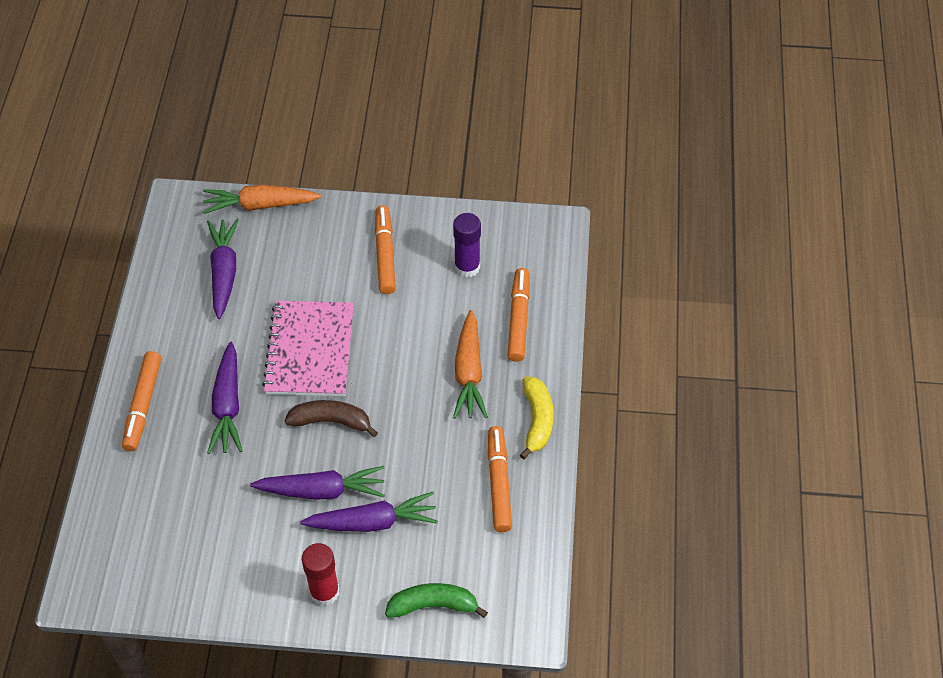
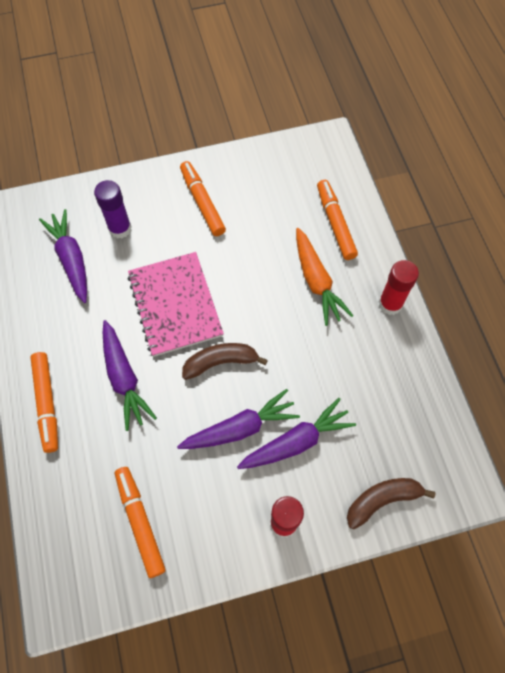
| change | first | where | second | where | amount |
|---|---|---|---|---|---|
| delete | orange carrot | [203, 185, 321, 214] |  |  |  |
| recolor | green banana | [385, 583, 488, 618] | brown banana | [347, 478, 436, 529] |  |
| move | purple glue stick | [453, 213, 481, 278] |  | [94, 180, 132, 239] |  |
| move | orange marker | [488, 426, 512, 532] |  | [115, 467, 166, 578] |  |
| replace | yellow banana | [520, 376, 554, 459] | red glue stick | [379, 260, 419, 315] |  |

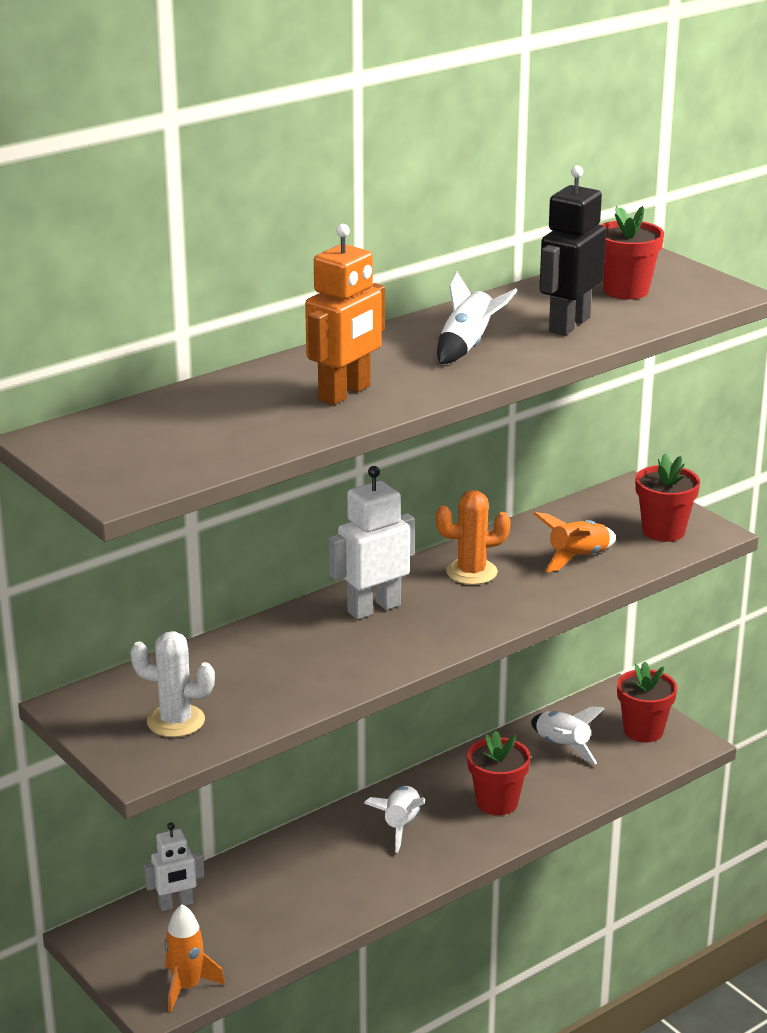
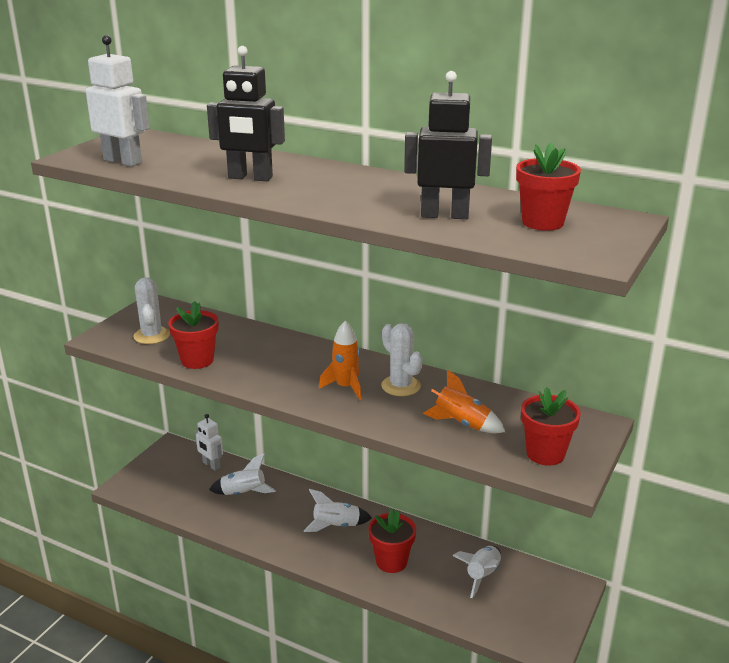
| change | first | where | second | where | amount |
|---|---|---|---|---|---|
| move | orange rocket | [164, 904, 225, 1012] |  | [319, 321, 362, 400] |  |
| recolor | orange robot | [305, 224, 385, 405] | black robot | [207, 46, 285, 181] |  |
| move | white robot | [328, 466, 415, 620] |  | [86, 35, 150, 166] |  |
| recolor | orange cactus | [436, 490, 510, 585] | white cactus | [381, 323, 423, 396] |  |
| move | white rocket | [437, 272, 517, 364] |  | [209, 453, 276, 495] |  |
| move | red flower pot | [617, 661, 677, 742] |  | [168, 301, 218, 369] |  |

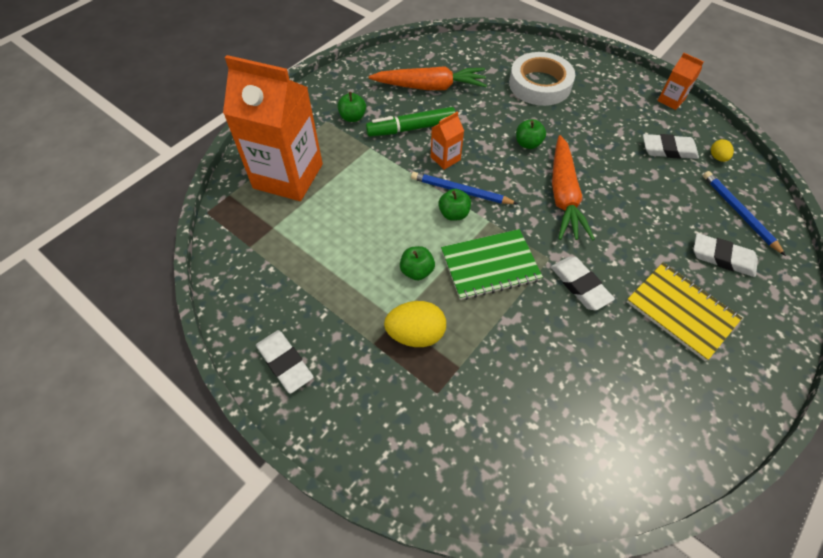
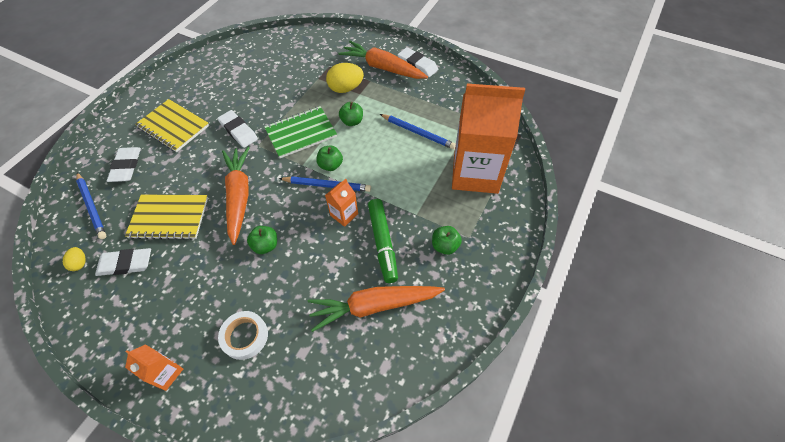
| change | first | where | second | where | amount |
|---|---|---|---|---|---|
| rotate | green marker | [366, 107, 455, 137] |  | [368, 199, 398, 283] | 105 degrees clockwise |
| resize | white tape | [509, 52, 575, 106] |  | [218, 311, 268, 360] | x0.61 |
| move | orange carton | [658, 53, 704, 110] |  | [125, 344, 183, 391] |  |
| rotate | white eraser | [693, 233, 758, 277] |  | [107, 147, 141, 182] | 75 degrees clockwise |
| insert |  |  | yellow notebook | [125, 195, 208, 240] |  |
| insert |  |  | orange carrot | [338, 41, 428, 79] |  |
| insert |  |  | blue pencil | [380, 114, 456, 149] |  |

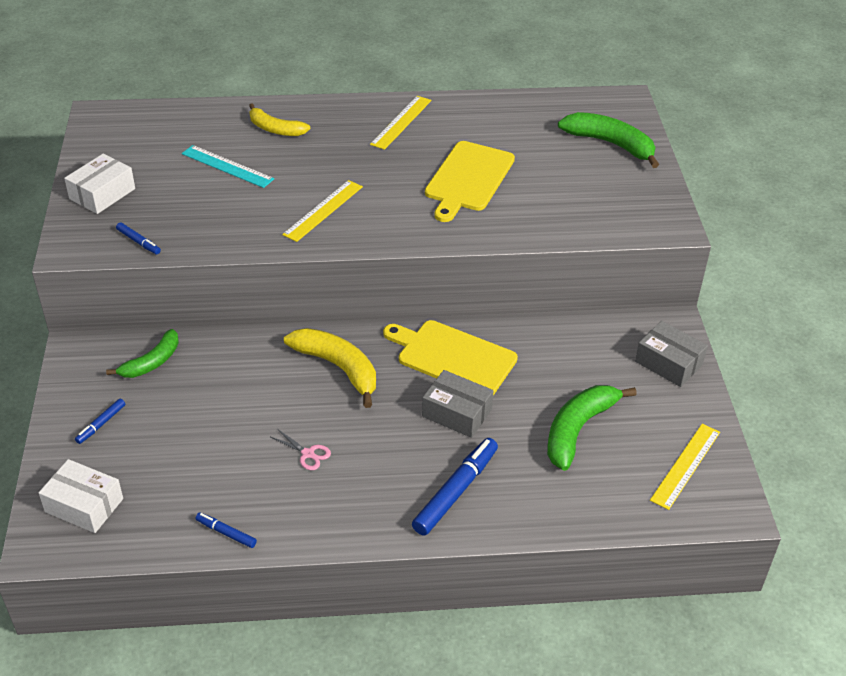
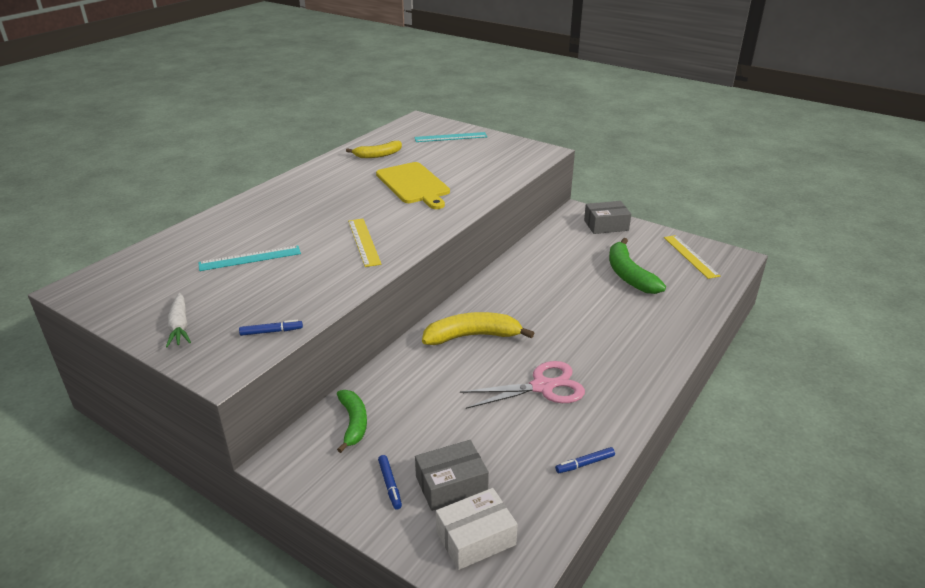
| change | first | where | second | where | amount |
|---|---|---|---|---|---|
| replace | white box | [64, 154, 135, 214] | white carrot | [166, 293, 191, 347] |  |
| move | yellow banana | [249, 103, 311, 136] |  | [346, 141, 402, 158] |  |
| resize | pink scissors | [271, 429, 331, 470] |  | [460, 361, 585, 409] | x2.10 |
| delete | yellow ruler | [370, 96, 431, 150] |  |  |  |
| delete | yellow cutting board | [383, 320, 518, 395] |  |  |  |
| delete | blue marker | [412, 438, 498, 536] |  |  |  |
| move | grey box | [422, 370, 494, 438] |  | [415, 440, 489, 511] |  |
| replace | green banana | [558, 112, 659, 168] | turquoise ruler | [414, 132, 487, 142] |  |

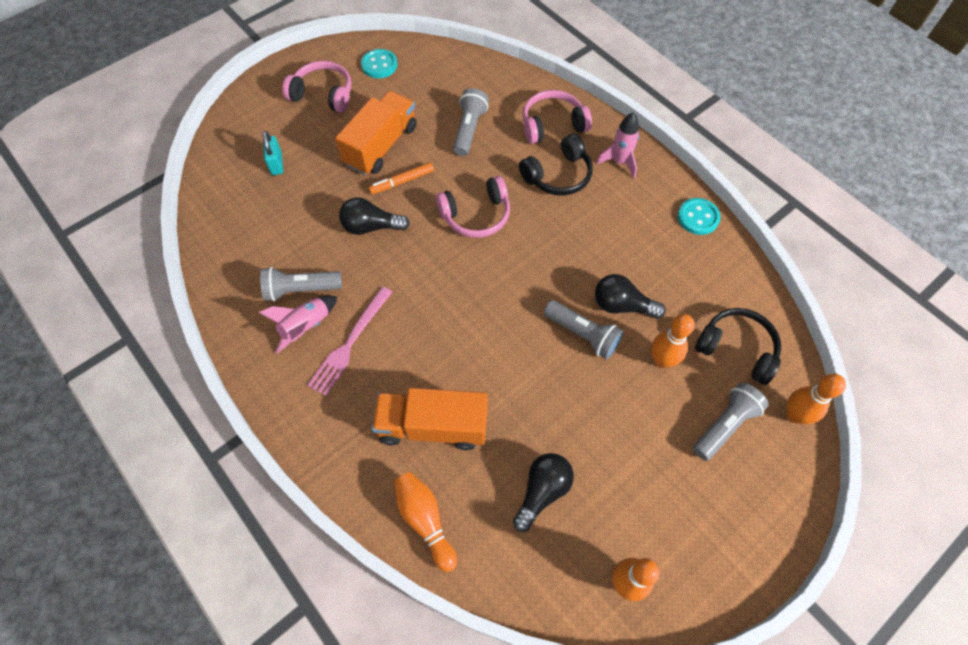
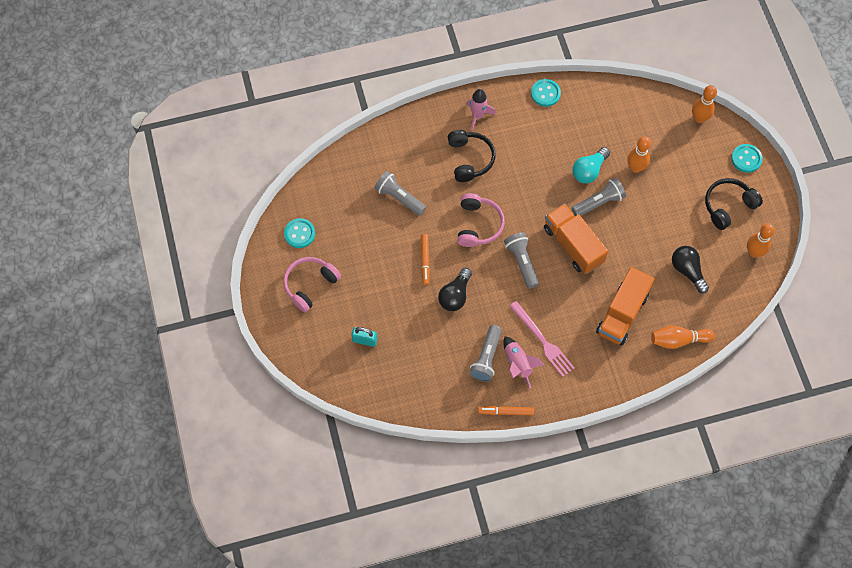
| change | first | where | second | where | amount |
|---|---|---|---|---|---|
| move | orange truck | [335, 91, 417, 175] |  | [544, 203, 608, 274] |  |
| delete | pink headphones | [523, 90, 592, 144] |  |  |  |
| recolor | black light bulb | [595, 274, 666, 319] | turquoise light bulb | [572, 147, 610, 183] |  |
| move | grey flashlight | [693, 382, 769, 461] |  | [504, 232, 539, 289] |  |
| move | black headphones | [695, 308, 781, 385] |  | [705, 178, 763, 230] |  |
| insert |  |  | orange marker | [478, 406, 534, 415] |  |
| insert |  |  | turquoise button | [731, 144, 763, 173] |  |

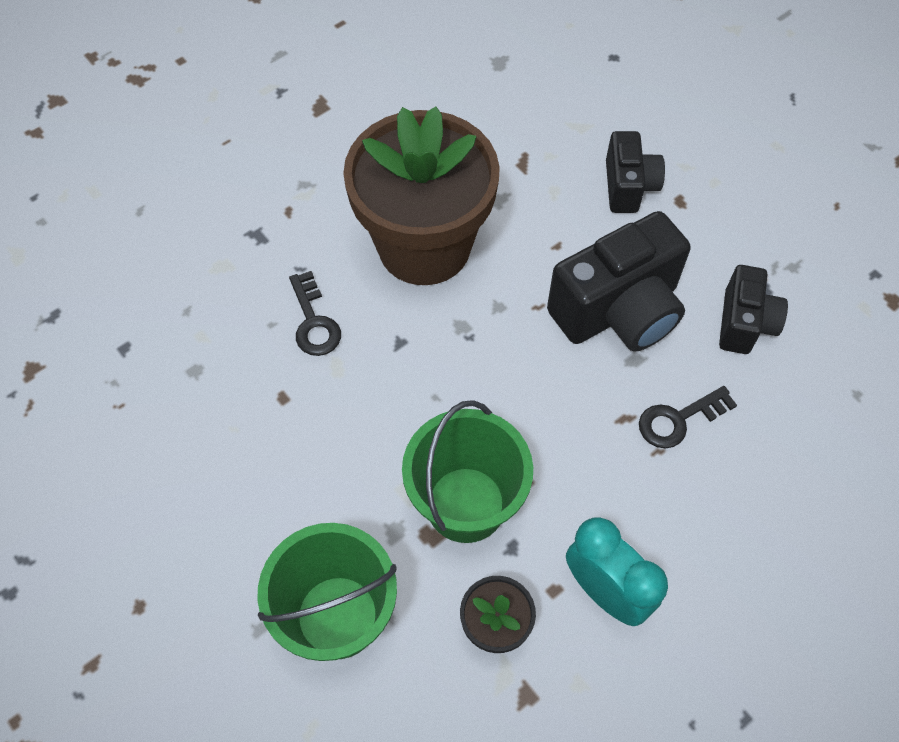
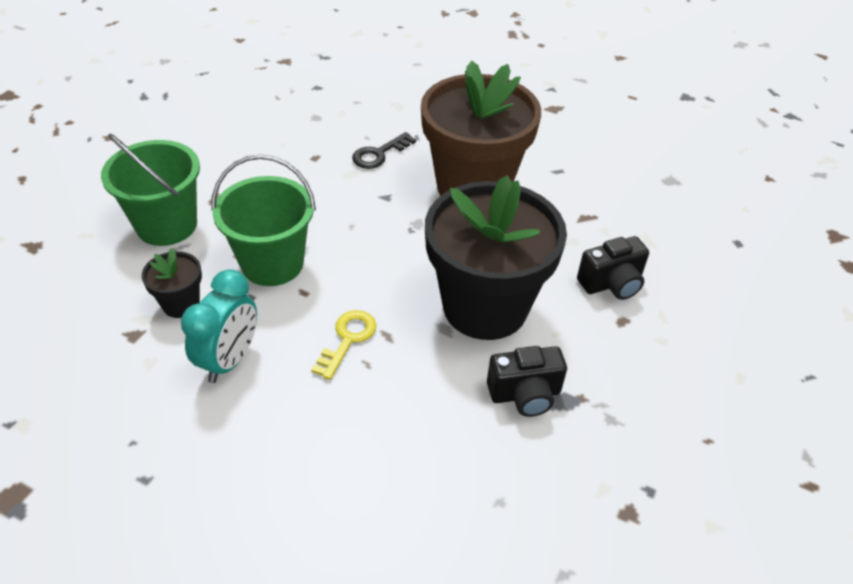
| change | first | where | second | where | amount |
|---|---|---|---|---|---|
| replace | black camera | [547, 211, 691, 352] | black flower pot | [425, 176, 567, 340] |  |
| delete | black key | [639, 386, 737, 448] |  |  |  |
| insert |  |  | yellow key | [311, 310, 376, 380] |  |

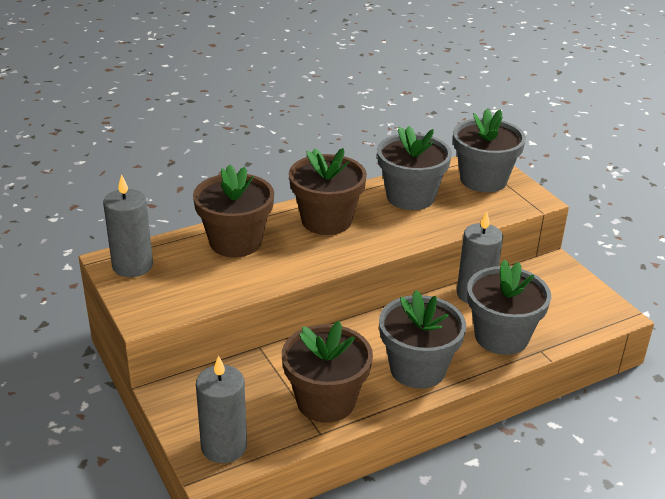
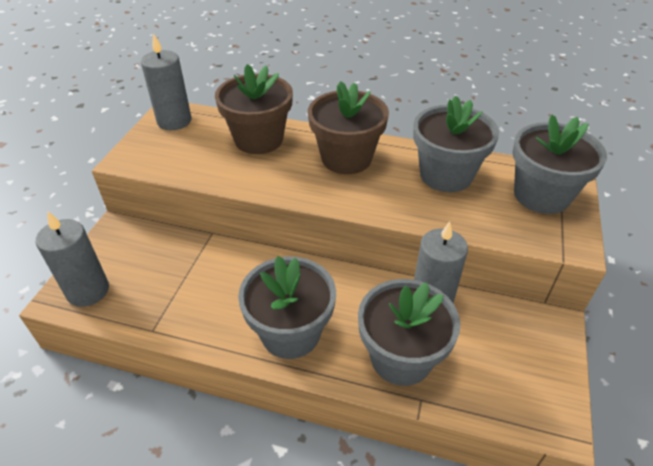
| change | first | where | second | where | amount |
|---|---|---|---|---|---|
| delete | brown flower pot | [282, 321, 373, 423] |  |  |  |

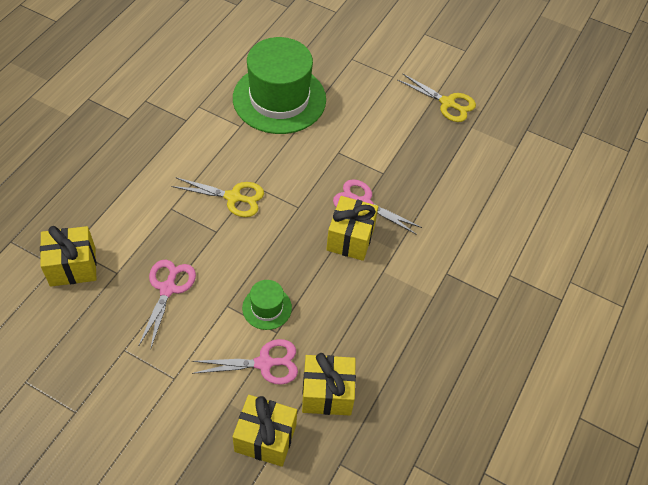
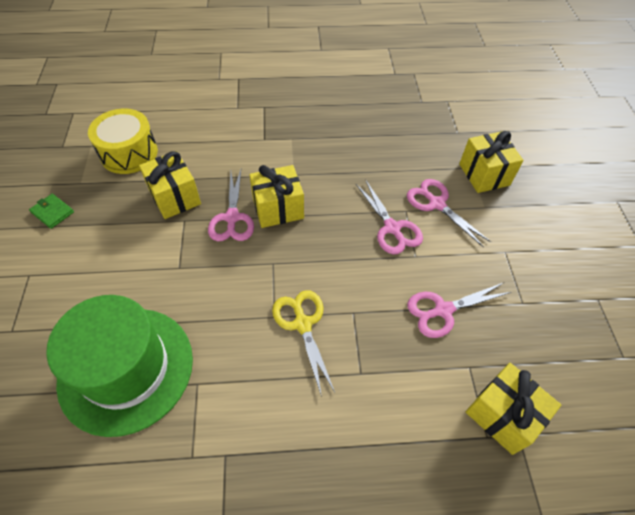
| change | first | where | second | where | amount |
|---|---|---|---|---|---|
| replace | green hat | [242, 280, 292, 330] | pink scissors | [356, 179, 423, 254] |  |
| move | yellow gift | [302, 353, 356, 415] |  | [139, 151, 201, 219] |  |
| replace | yellow scissors | [397, 73, 476, 122] | green wallet | [29, 194, 74, 229] |  |
| insert |  |  | yellow drum | [88, 109, 158, 174] |  |

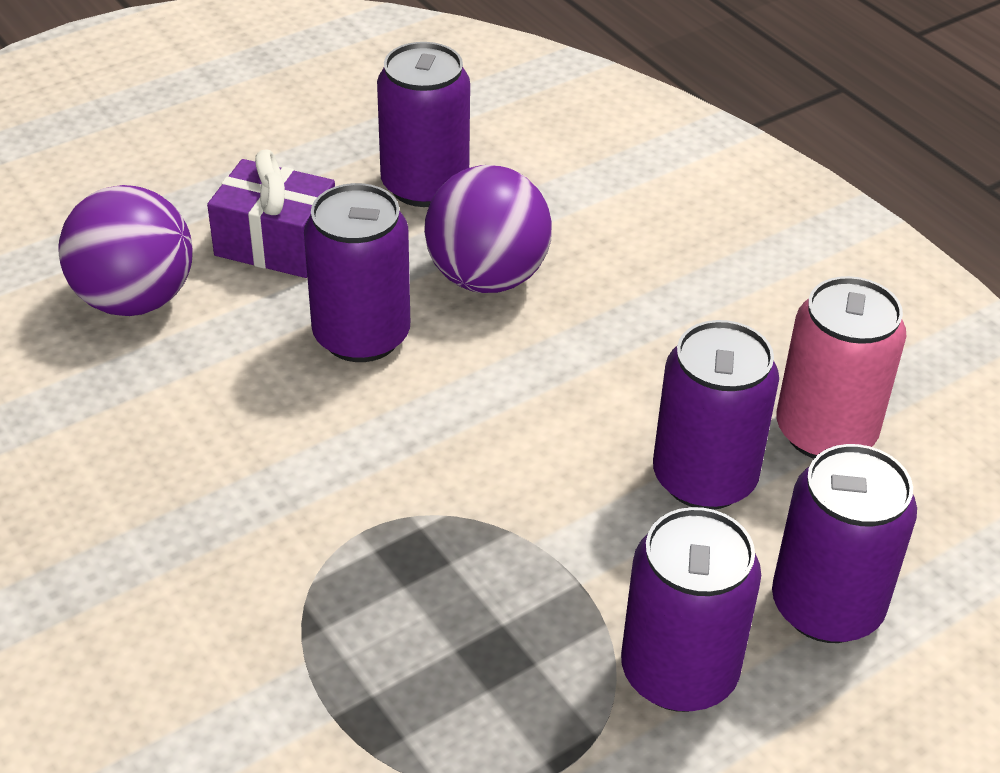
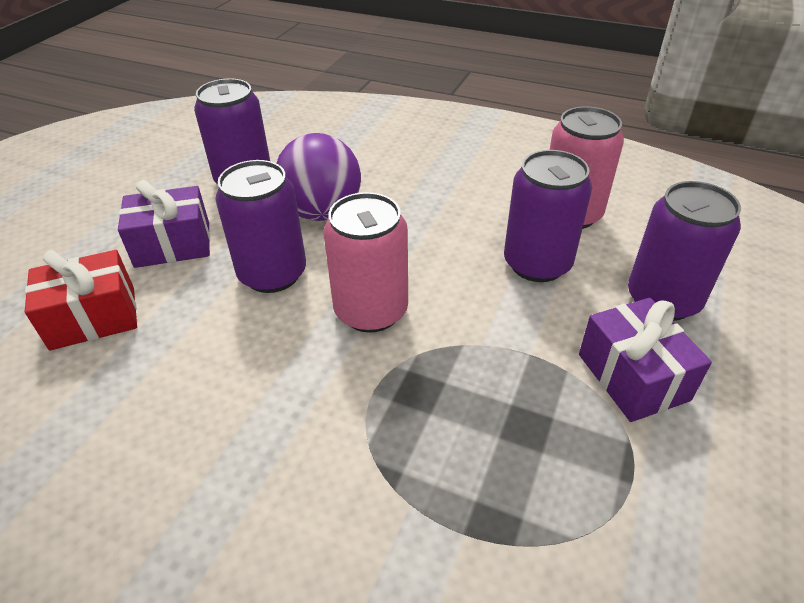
| change | first | where | second | where | amount |
|---|---|---|---|---|---|
| replace | purple ball | [58, 185, 192, 316] | red gift | [25, 250, 137, 351] |  |
| replace | purple can | [621, 507, 761, 712] | purple gift | [579, 298, 712, 422] |  |
| insert |  |  | pink can | [324, 192, 408, 333] |  |

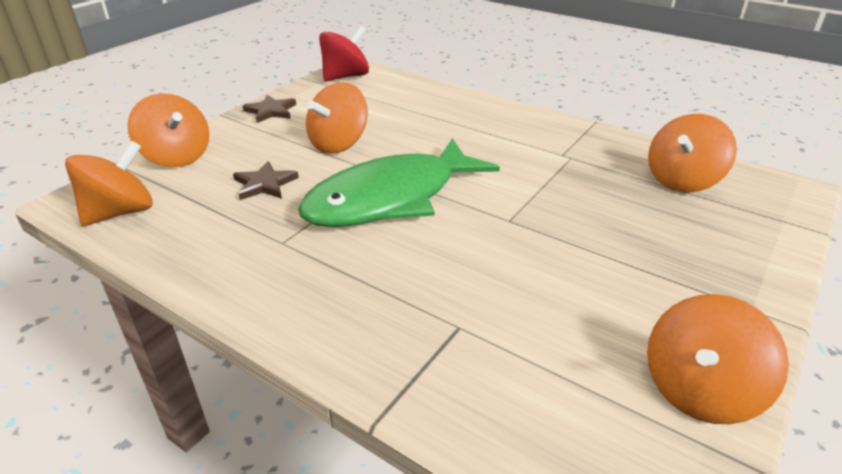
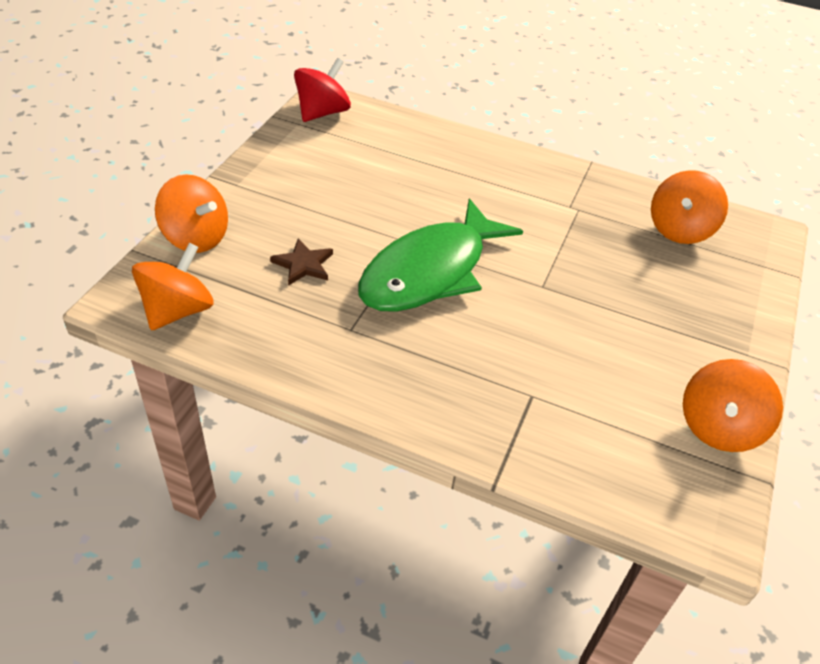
| change | first | where | second | where | amount |
|---|---|---|---|---|---|
| delete | brown star | [243, 95, 296, 123] |  |  |  |
| delete | orange spinning top | [306, 82, 368, 154] |  |  |  |

